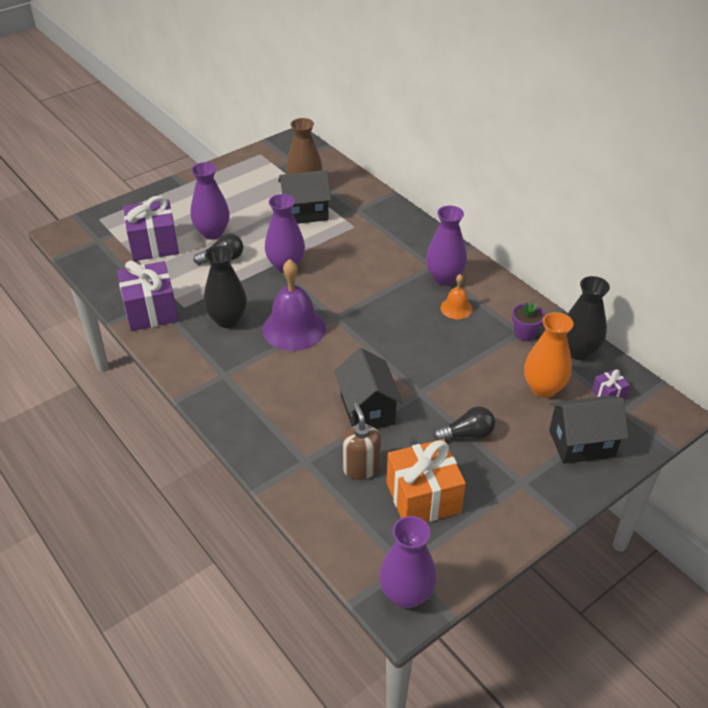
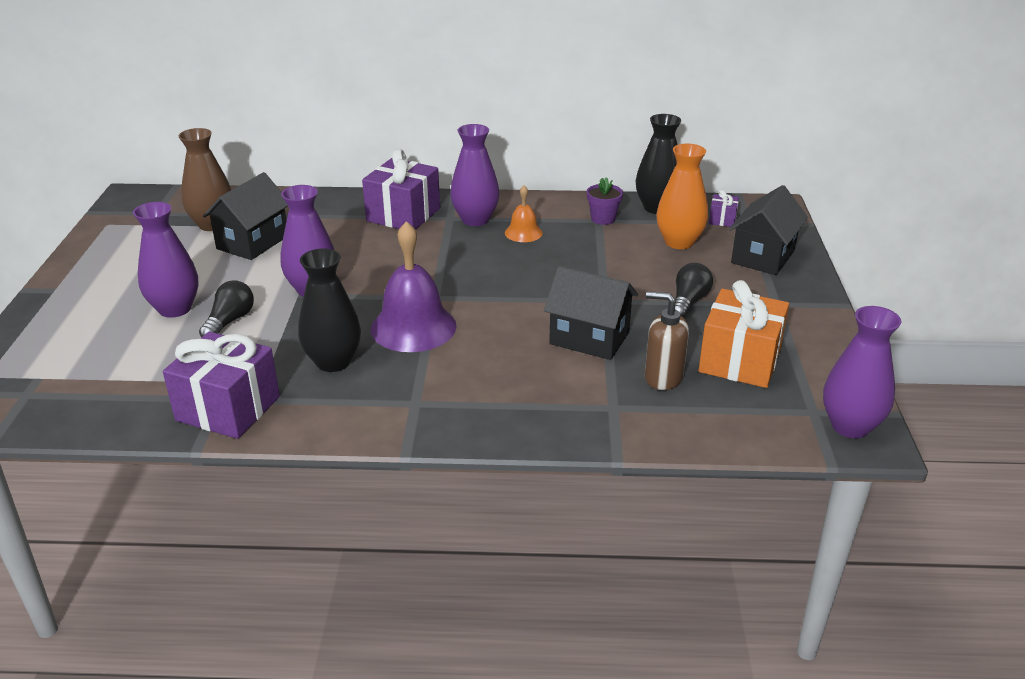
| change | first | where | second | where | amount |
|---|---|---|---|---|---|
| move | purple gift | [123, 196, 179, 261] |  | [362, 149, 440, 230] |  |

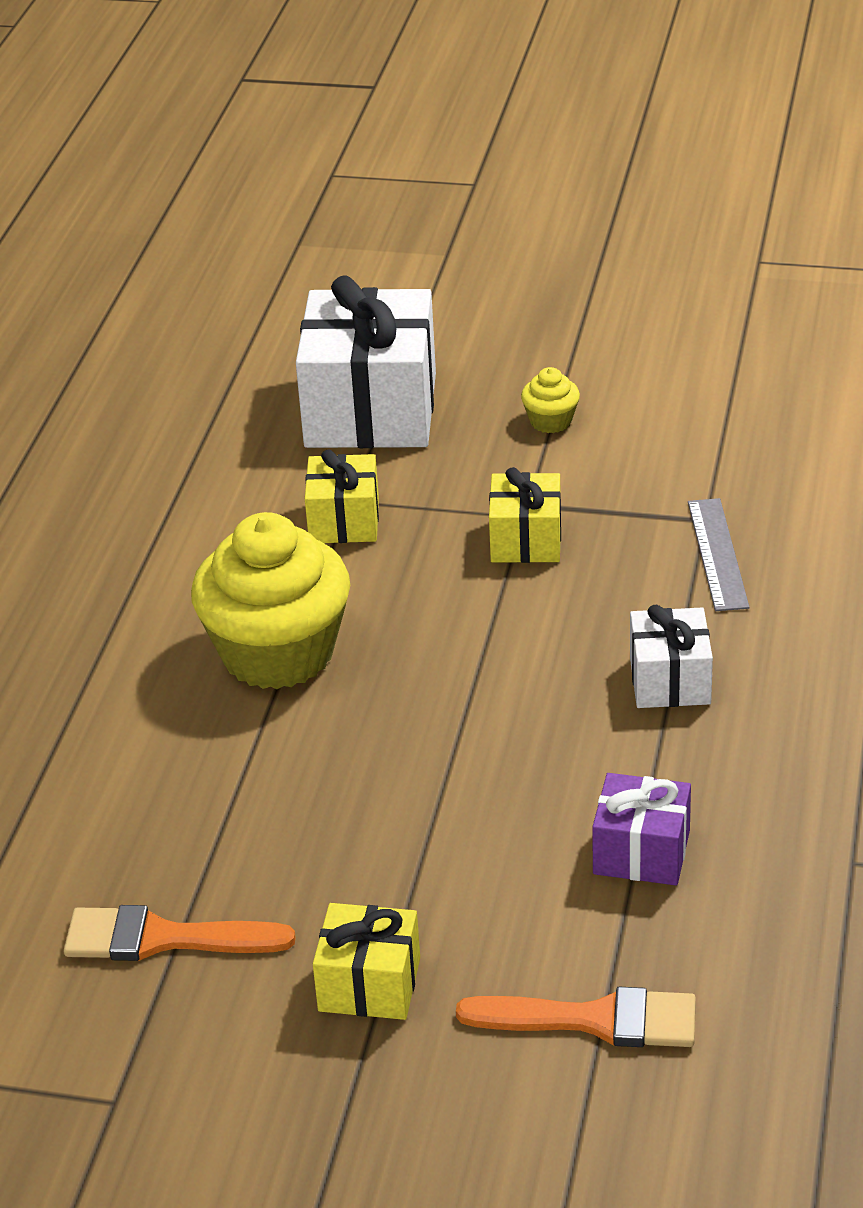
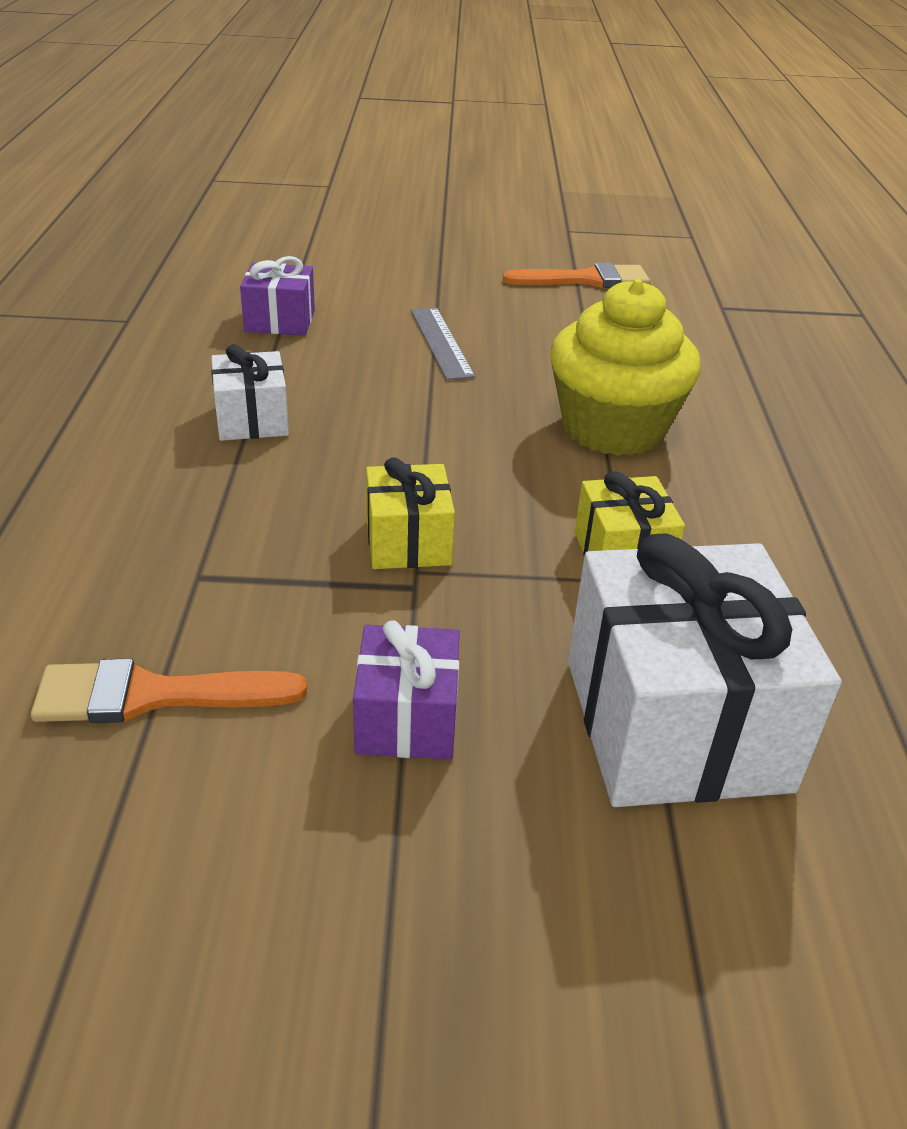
| change | first | where | second | where | amount |
|---|---|---|---|---|---|
| delete | yellow gift | [313, 903, 420, 1020] |  |  |  |
| move | orange brush | [456, 987, 696, 1047] |  | [31, 659, 307, 723] |  |
| replace | yellow cupcake | [521, 367, 580, 433] | purple gift | [353, 620, 460, 760] |  |
| move | grey ruler | [688, 498, 750, 611] |  | [411, 308, 475, 380] |  |

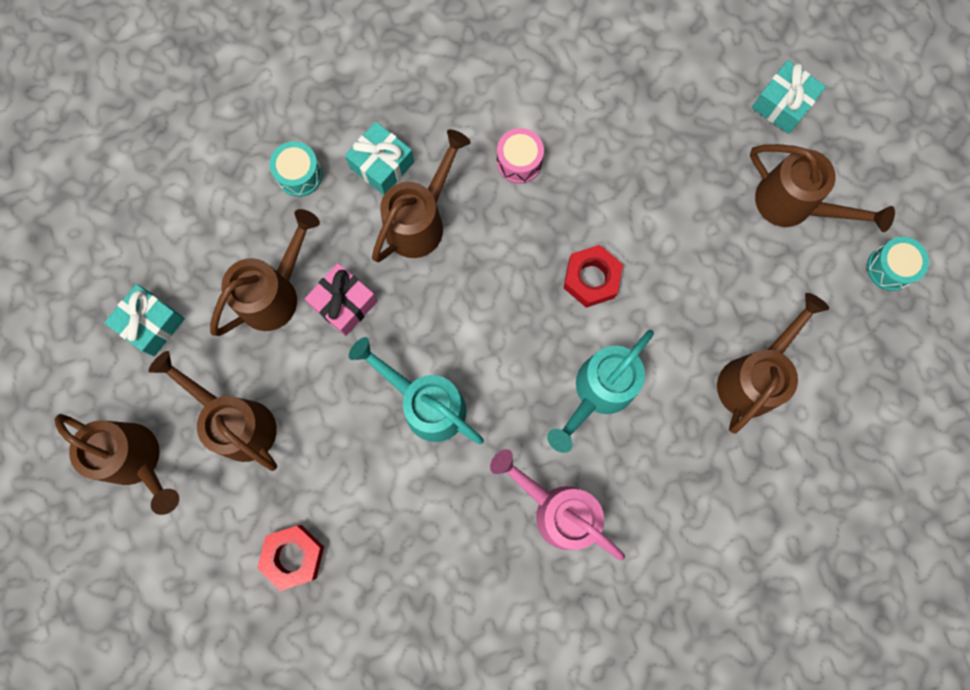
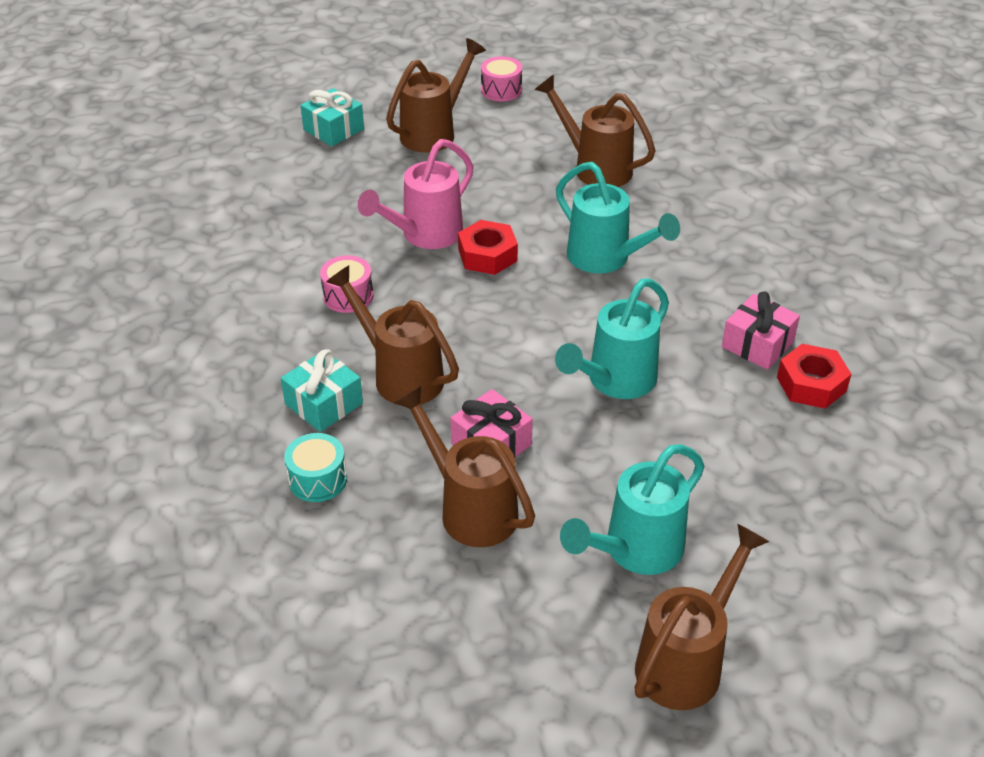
| change | first | where | second | where | amount |
|---|---|---|---|---|---|
| delete | turquoise gift | [104, 284, 185, 356] |  |  |  |
| recolor | brown watering can | [149, 351, 277, 471] | turquoise watering can | [560, 444, 705, 575] |  |
| move | red nut | [257, 525, 324, 591] |  | [777, 344, 851, 409] |  |
| move | pink watering can | [490, 449, 625, 561] |  | [358, 139, 474, 249] |  |
| recolor | turquoise drum | [867, 237, 929, 291] | pink drum | [481, 56, 522, 102] |  |
| insert |  |  | pink gift | [722, 292, 800, 370] |  |

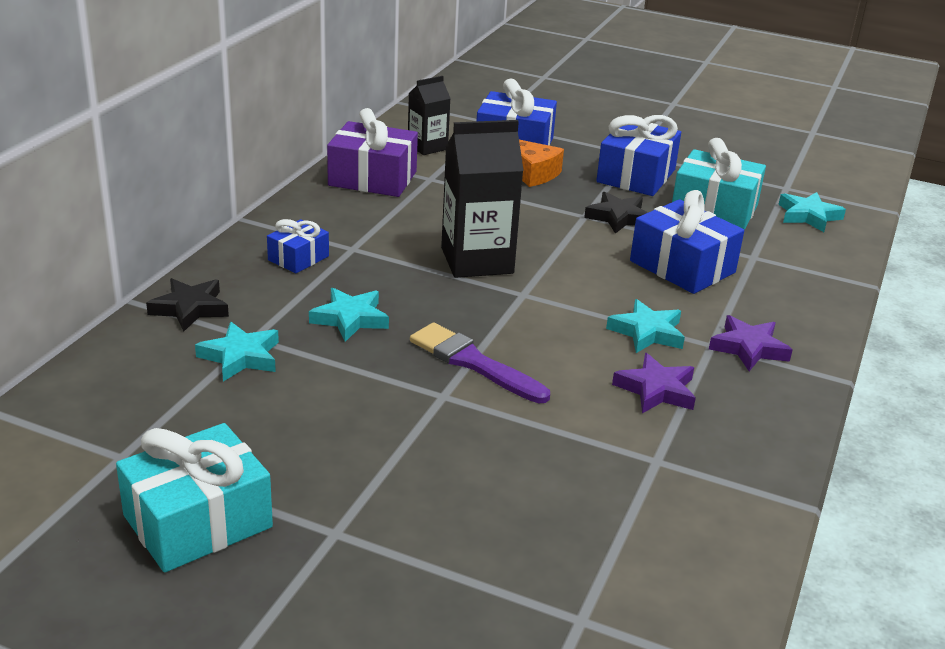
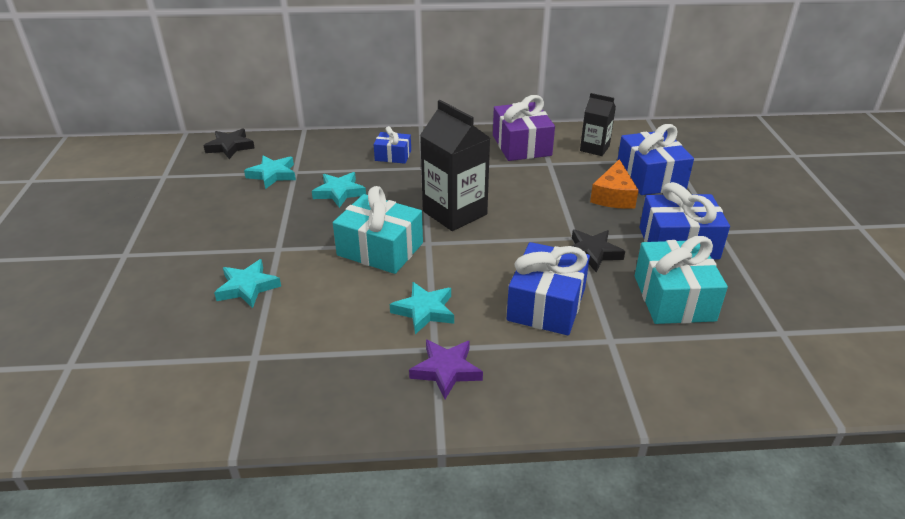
| change | first | where | second | where | amount |
|---|---|---|---|---|---|
| move | turquoise gift | [116, 423, 273, 573] |  | [333, 186, 423, 274] |  |
| move | black star | [146, 278, 229, 332] |  | [204, 128, 255, 159] |  |
| delete | purple brush | [410, 322, 550, 403] |  |  |  |
| delete | purple star | [612, 353, 696, 413] |  |  |  |
| move | turquoise star | [778, 192, 846, 232] |  | [214, 259, 281, 308] |  |

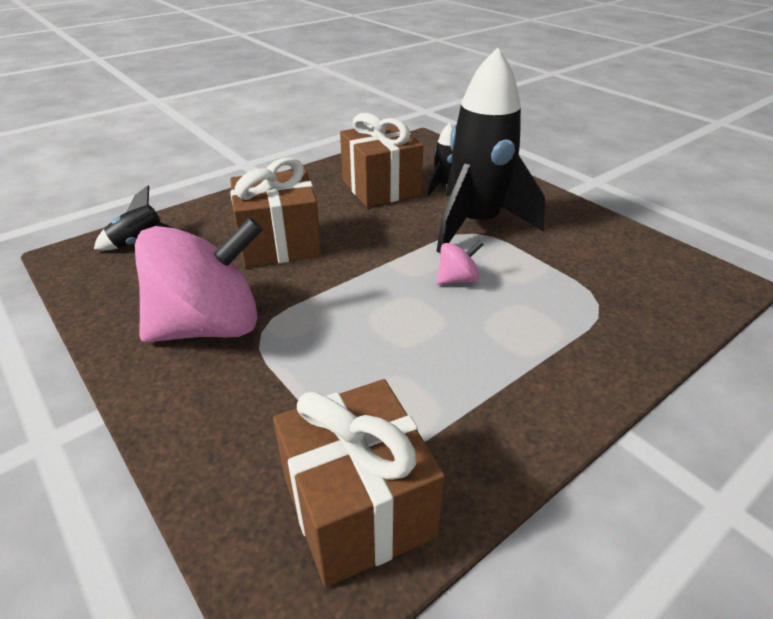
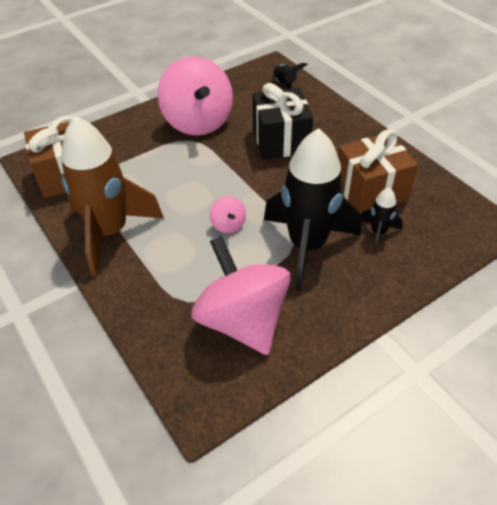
| change | first | where | second | where | amount |
|---|---|---|---|---|---|
| recolor | brown gift | [230, 158, 322, 268] | black gift | [253, 83, 313, 159] |  |
| insert |  |  | brown rocket | [61, 116, 164, 276] |  |
| insert |  |  | pink spinning top | [191, 236, 291, 355] |  |

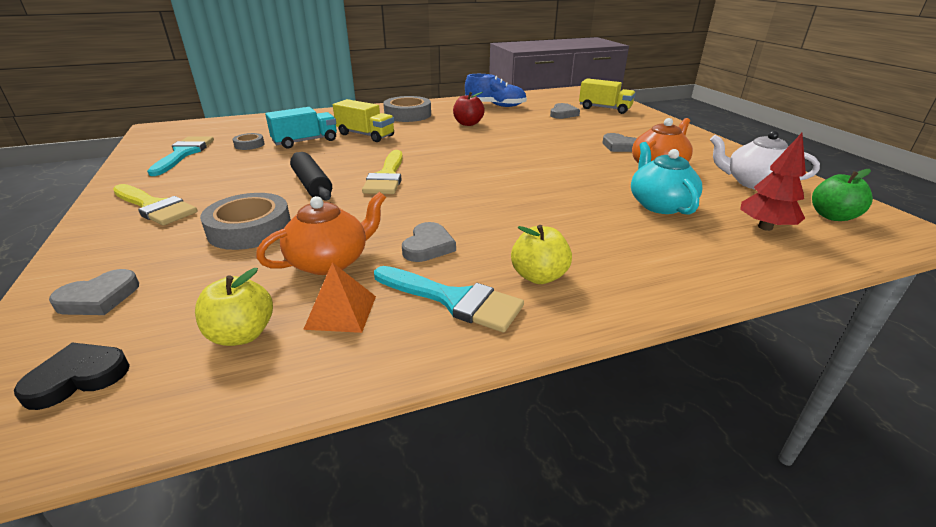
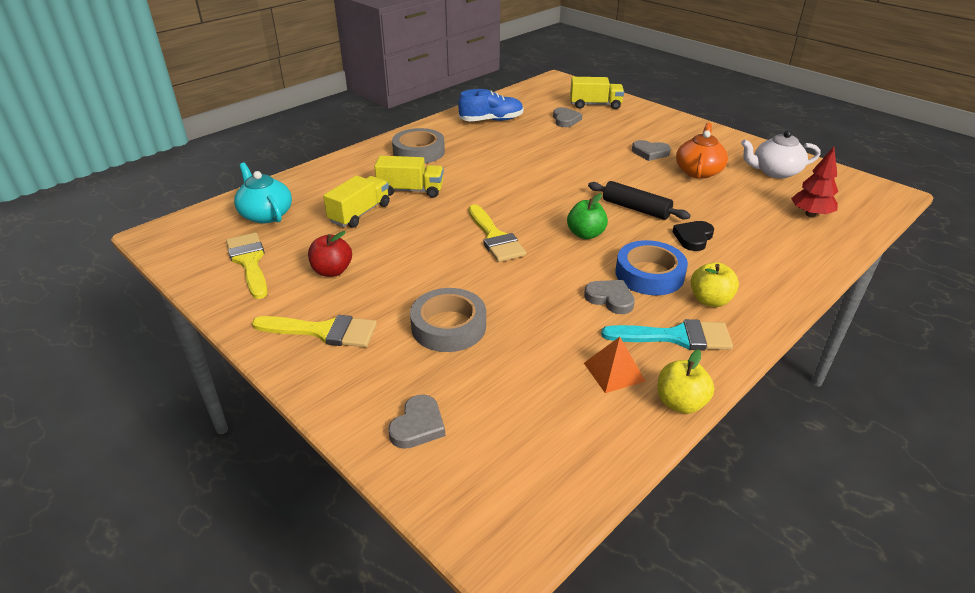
| change | first | where | second | where | amount |
|---|---|---|---|---|---|
| move | black heart | [14, 343, 130, 410] |  | [673, 221, 714, 251] |  |
| recolor | turquoise brush | [147, 136, 214, 176] | yellow brush | [226, 233, 268, 299] |  |
| move | yellow apple | [195, 268, 273, 346] |  | [657, 350, 714, 414] |  |
| delete | grey tape | [233, 133, 265, 150] |  |  |  |
| delete | orange teapot | [256, 192, 386, 275] |  |  |  |
| recolor | turquoise truck | [265, 107, 337, 149] | yellow truck | [323, 175, 390, 228] |  |
| move | black rolling pin | [290, 152, 332, 201] |  | [588, 181, 691, 220] |  |
| rotate | grey heart | [402, 222, 456, 262] |  | [584, 280, 635, 314] | 45 degrees counterclockwise |
| move | red apple | [453, 92, 485, 126] |  | [308, 231, 352, 277] |  |
| move | turquoise teapot | [631, 142, 702, 215] |  | [234, 163, 292, 223] |  |
| move | green apple | [812, 169, 873, 221] |  | [567, 193, 608, 239] |  |
| insert |  |  | blue tape | [615, 240, 688, 295] |  |

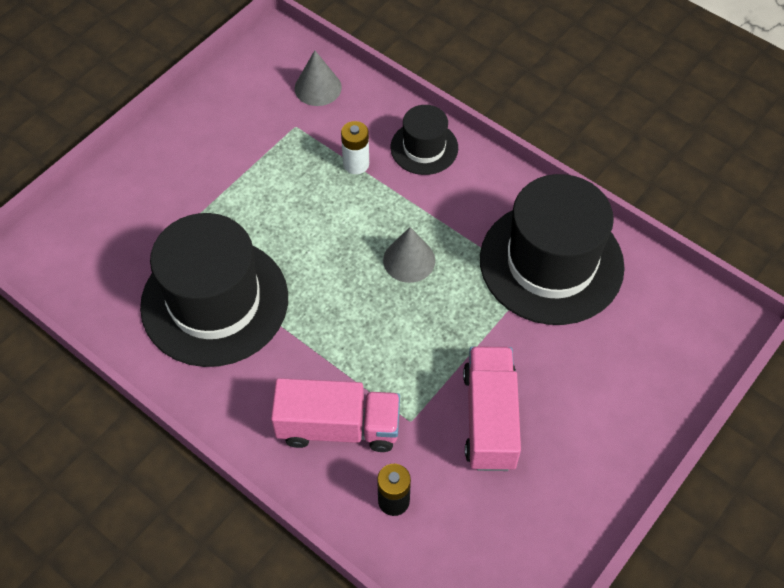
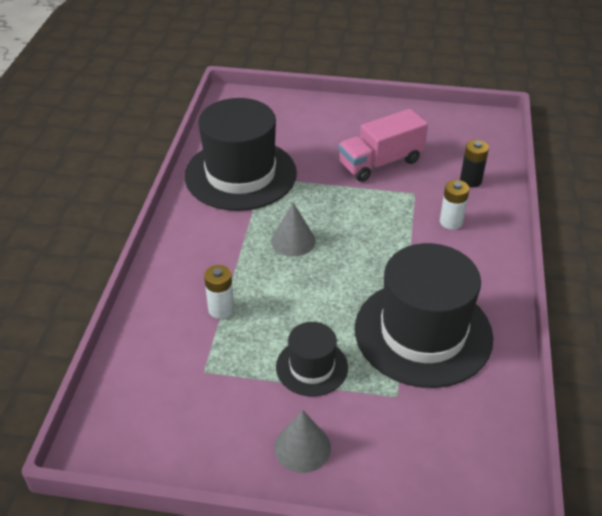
| change | first | where | second | where | amount |
|---|---|---|---|---|---|
| replace | pink truck | [271, 378, 400, 452] | white battery | [440, 180, 469, 230] |  |
| move | grey cone | [295, 50, 342, 106] |  | [274, 410, 331, 473] |  |
| move | black hat | [391, 105, 458, 175] |  | [276, 322, 348, 397] |  |

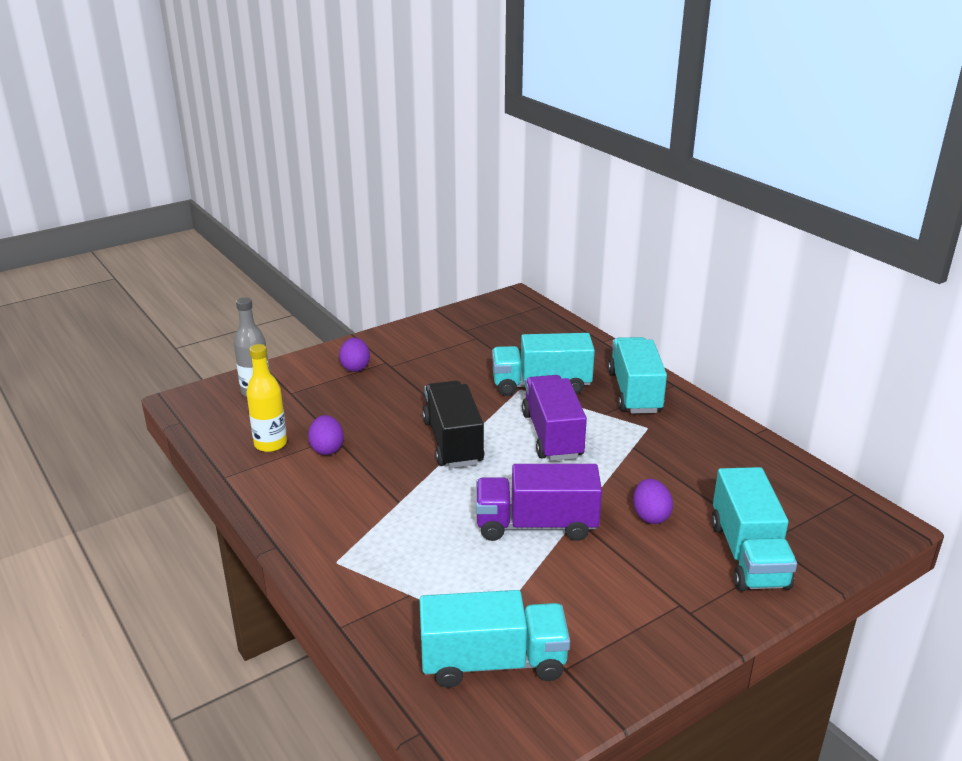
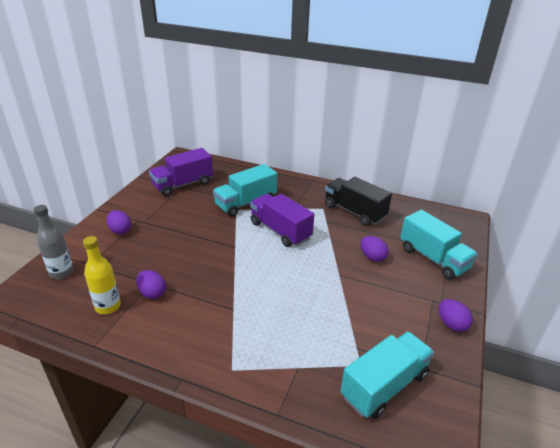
| change | first | where | second | where | amount |
|---|---|---|---|---|---|
| move | black truck | [422, 380, 485, 468] |  | [325, 177, 392, 226] |  |
| move | purple truck | [476, 464, 602, 541] |  | [149, 148, 213, 196] |  |
| delete | turquoise truck | [608, 337, 667, 414] |  |  |  |
| insert |  |  | purple egg | [439, 299, 473, 332] |  |

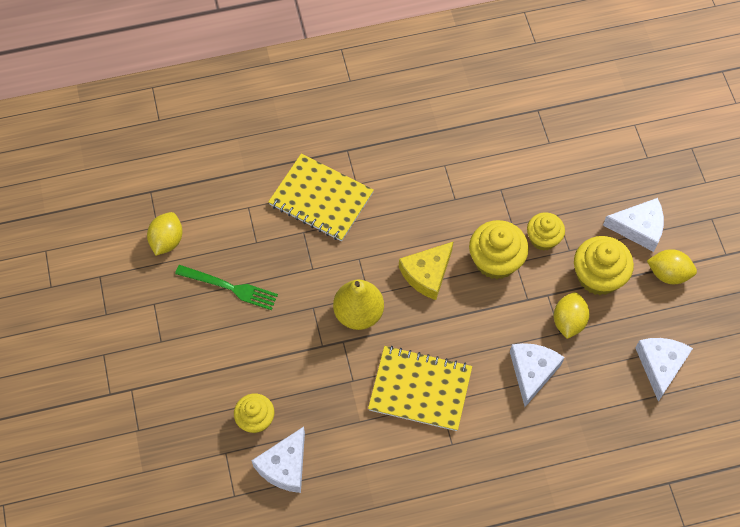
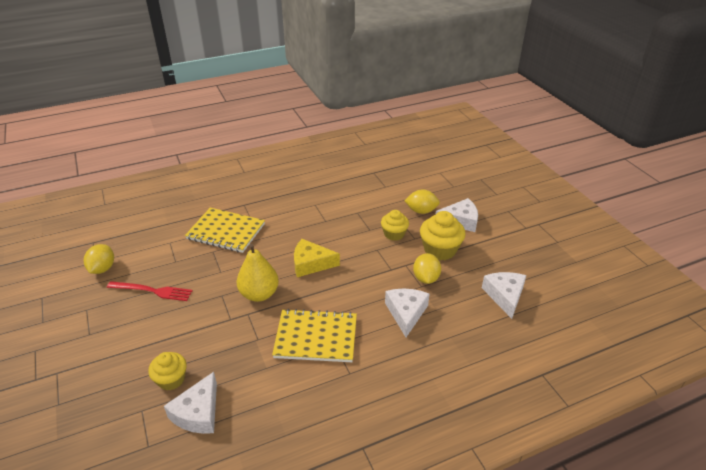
| change | first | where | second | where | amount |
|---|---|---|---|---|---|
| recolor | green fork | [175, 265, 278, 310] | red fork | [107, 281, 193, 301] |  |
| rotate | yellow cheese | [399, 242, 453, 300] |  | [294, 239, 340, 277] | 60 degrees clockwise |
| delete | yellow cupcake | [469, 220, 529, 279] |  |  |  |
| move | yellow lemon | [647, 249, 697, 284] |  | [405, 190, 440, 214] |  |

